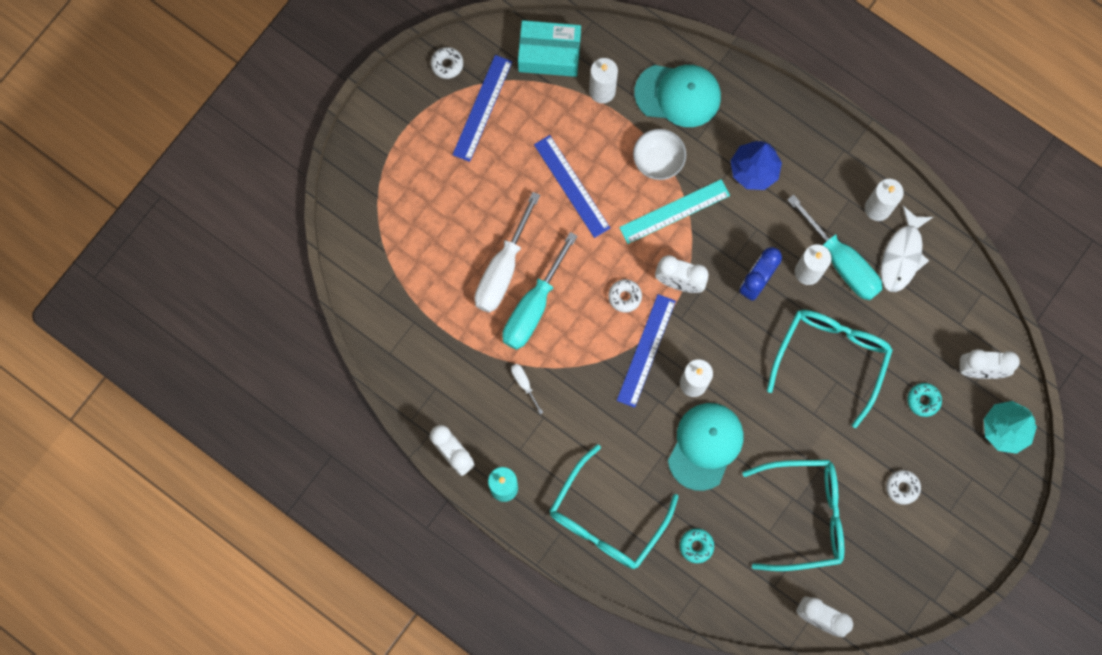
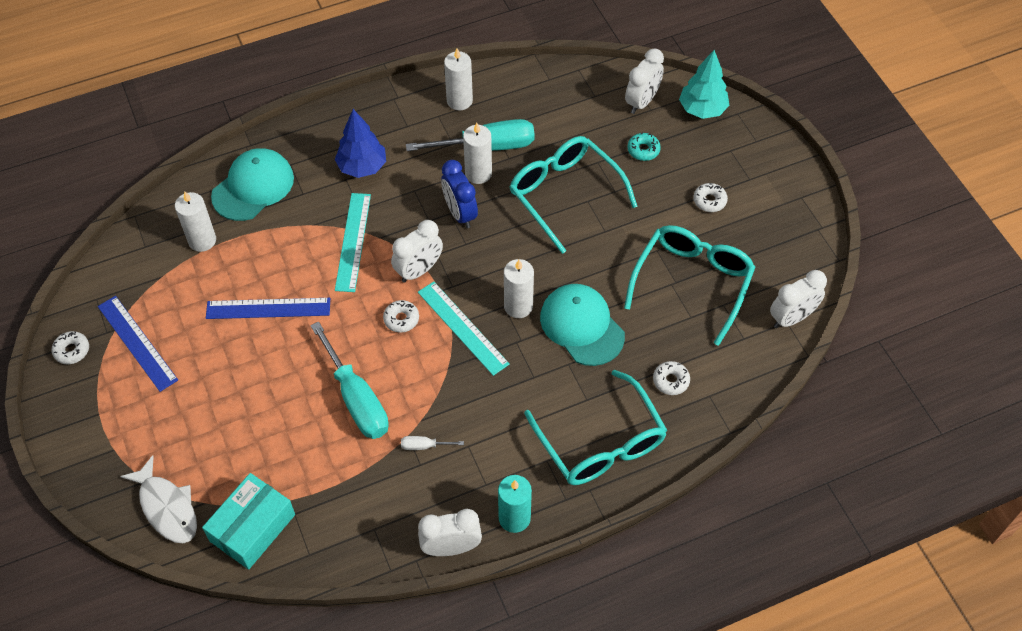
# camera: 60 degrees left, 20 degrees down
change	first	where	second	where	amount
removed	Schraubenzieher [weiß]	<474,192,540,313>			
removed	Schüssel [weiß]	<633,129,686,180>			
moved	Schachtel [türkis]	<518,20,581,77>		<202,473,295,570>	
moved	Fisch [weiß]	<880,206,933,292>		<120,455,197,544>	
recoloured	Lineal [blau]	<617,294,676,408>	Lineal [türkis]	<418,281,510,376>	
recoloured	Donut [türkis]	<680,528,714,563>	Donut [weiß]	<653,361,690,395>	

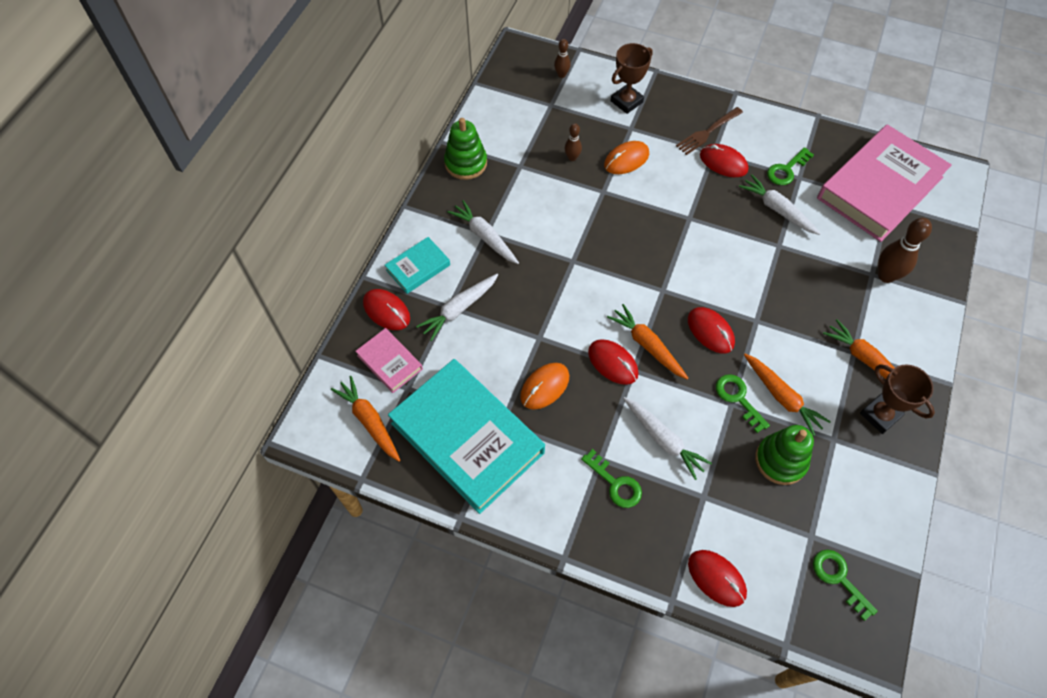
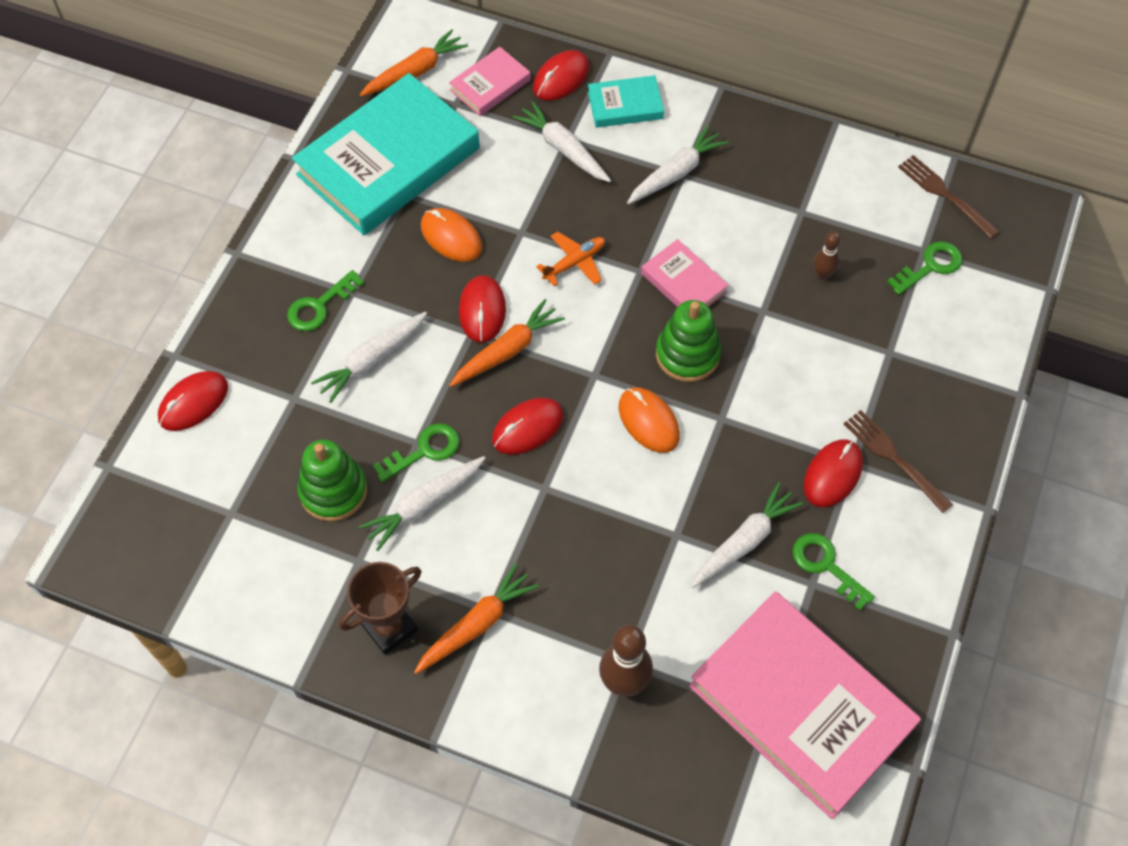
# camera: 90 degrees right, 0 degrees up
change	first	where	second	where	amount
removed	Bowlingkegel [braun]	<554,39,571,78>			
removed	Pokal [braun]	<611,43,653,114>			
added			Flugzeug [orange]	<536,231,605,286>	
added			Buch [rosa]	<641,239,729,307>	
added			Gabel [braun]	<898,155,1000,239>	
moved	Stapelspielzeug [grün]	<444,118,487,180>		<656,300,721,382>	
moved	Computermaus [orange]	<604,141,649,174>		<619,387,680,453>	
moved	Schlüssel [grün]	<813,550,878,621>		<887,242,962,295>	
recoloured	Karotte [orange]	<744,354,831,436>	Karotte [weiß]	<359,456,485,551>	
turned	Buch [türkis]	<385,237,450,294>		<588,75,664,128>	60 degrees counterclockwise
turned	Computermaus [rot]	<588,339,639,385>		<459,275,506,343>	45 degrees counterclockwise

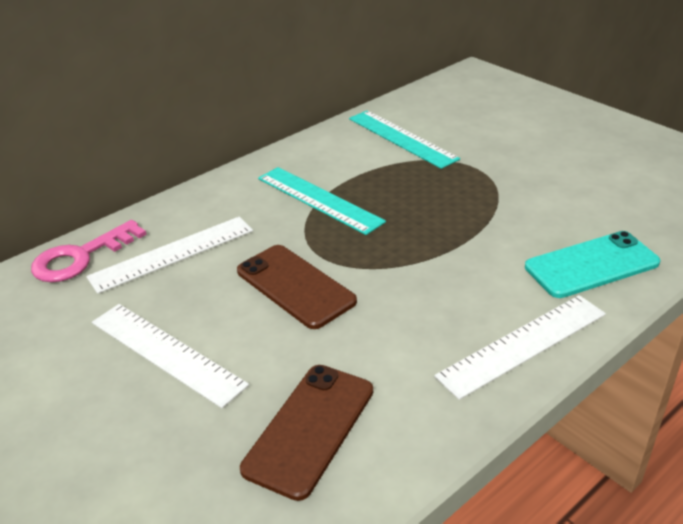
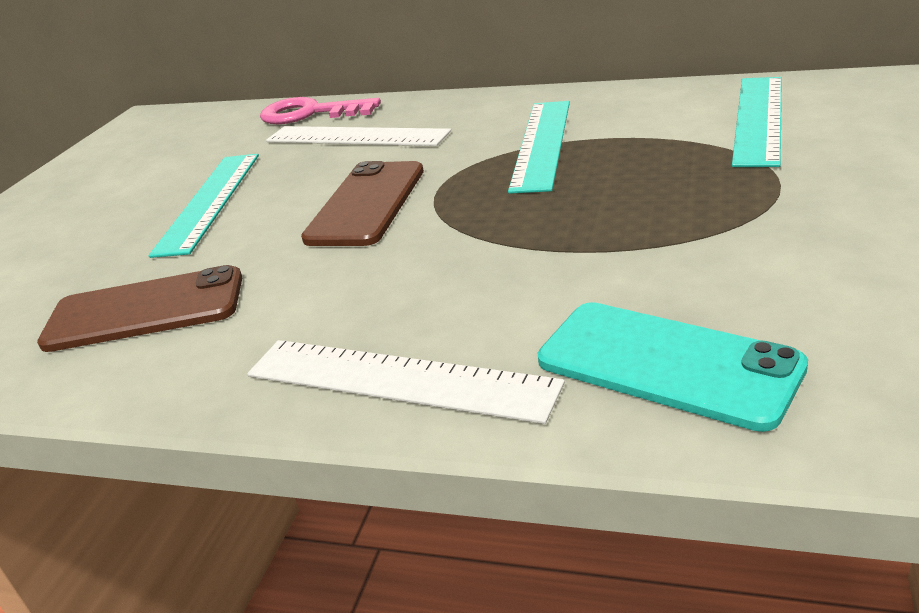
# camera: 60 degrees right, 5 degrees down
change	first	where	second	where	amount
recoloured	Lineal [weiß]	<92,304,249,408>	Lineal [türkis]	<148,154,259,258>	

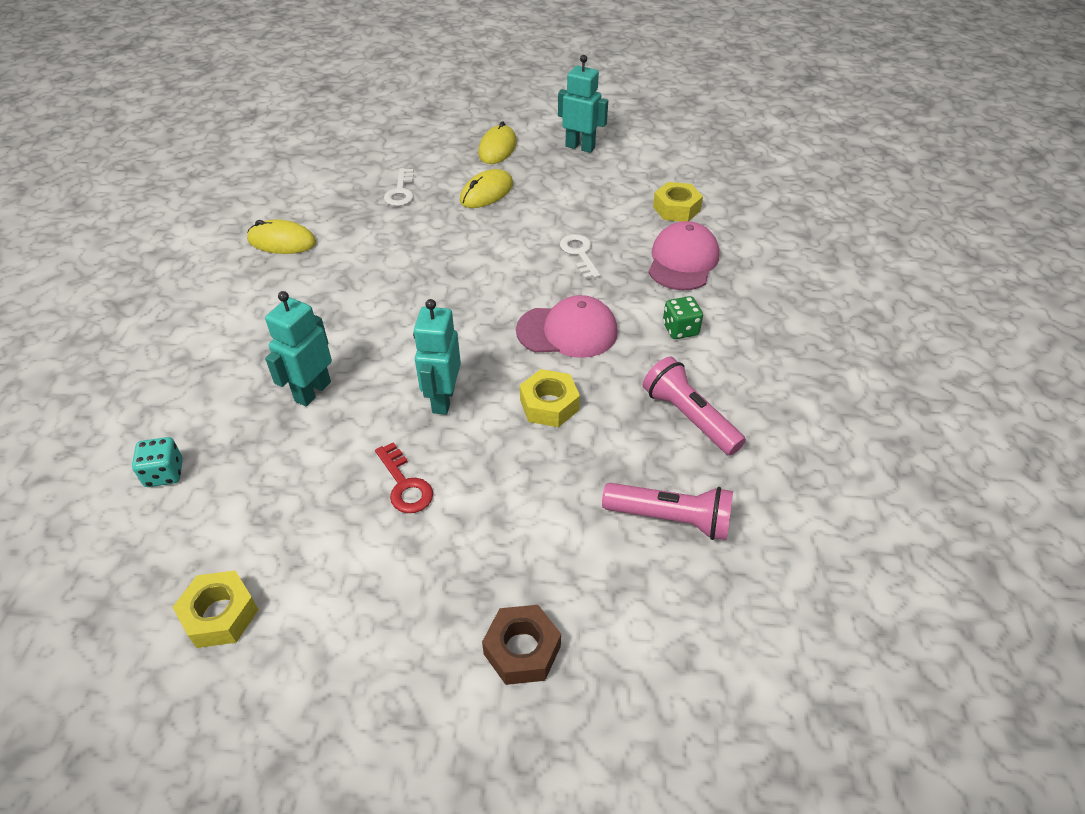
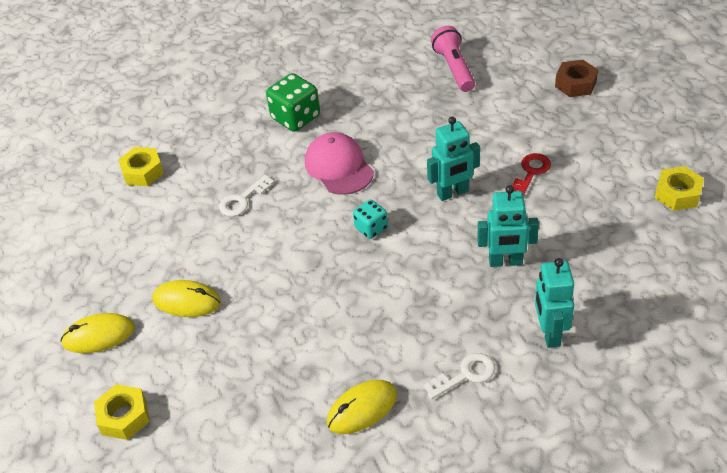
# camera: 115 degrees left, 0 degrees up
change	first	where	second	where	amount
removed	Taschenlampe [rosa]	<643,356,746,456>			
removed	Kappe [rosa]	<648,221,719,290>			
moved	Spielwürfel [türkis]	<132,437,183,487>		<353,199,388,239>	
moved	Schlüssel [weiß]	<384,168,414,206>		<423,353,495,399>	
moved	Sechskantmutter [gelb]	<520,369,580,427>		<94,384,150,440>	
moved	Roboter [türkis]	<558,55,608,153>		<535,258,574,348>	
turned	Computermaus [gelb]	<247,219,316,254>		<327,380,397,434>	75 degrees clockwise
resized	Spielwürfel [grün]	<663,296,703,339>		<266,73,320,132>	x1.67

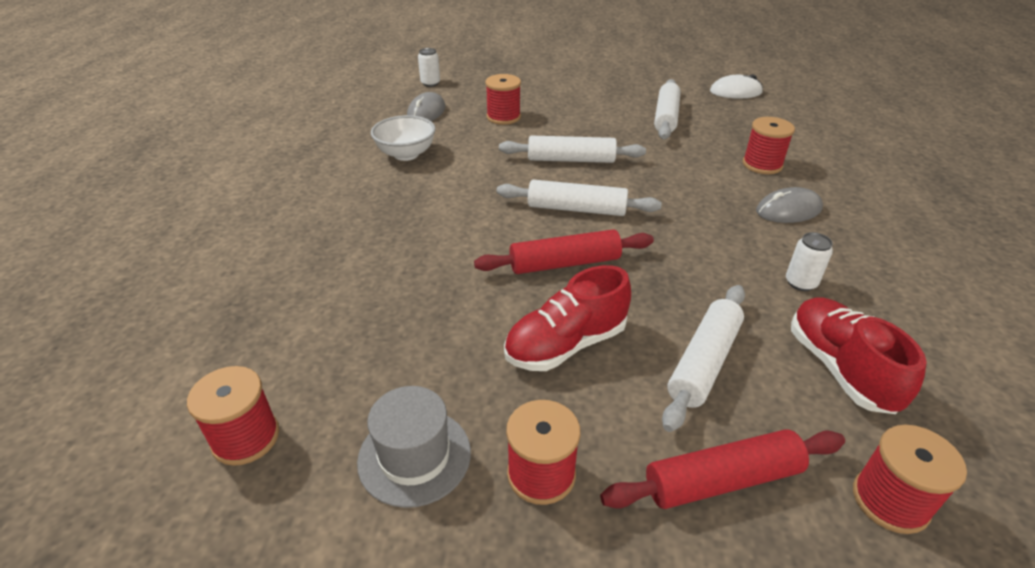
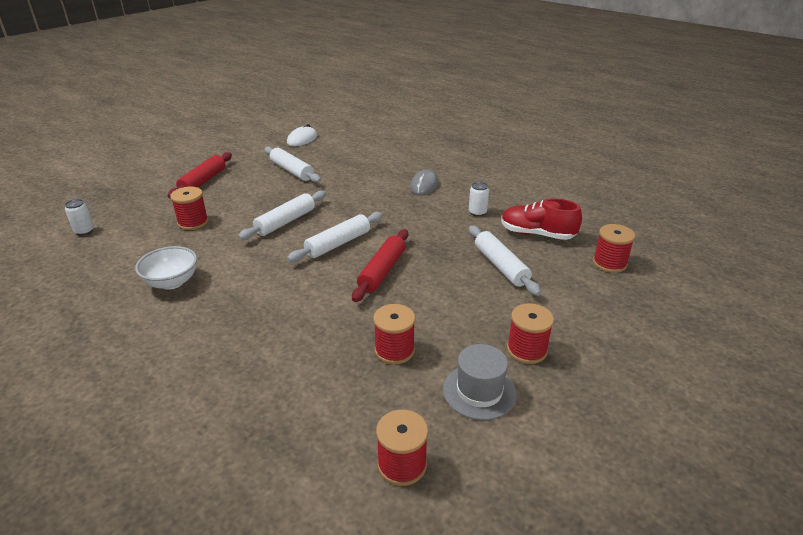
# camera: 55 degrees left, 5 degrees down
change	first	where	second	where	amount
removed	Computermaus [grau]	<407,92,445,121>			
removed	Schuh [rot]	<504,265,631,371>			
moved	Nudelholz [rot]	<600,429,845,509>		<168,152,232,199>	
moved	Garnrolle [rot]	<742,117,795,174>		<373,304,415,364>	

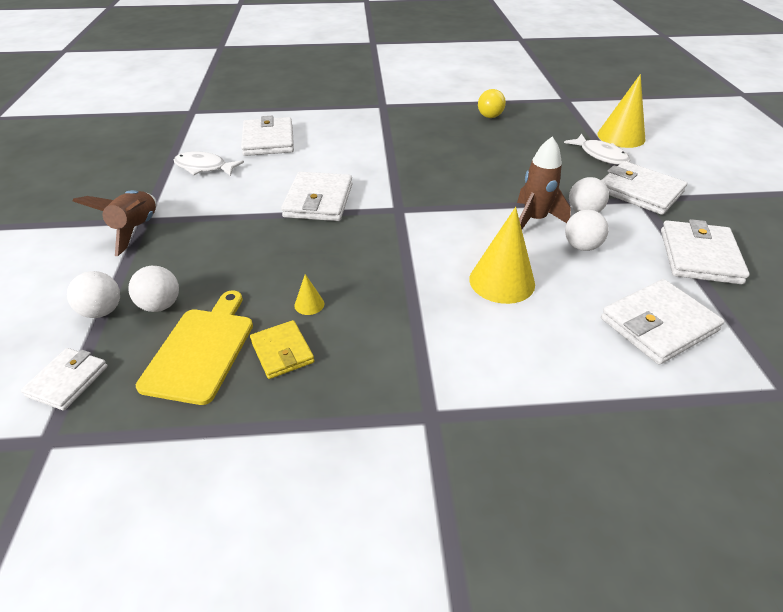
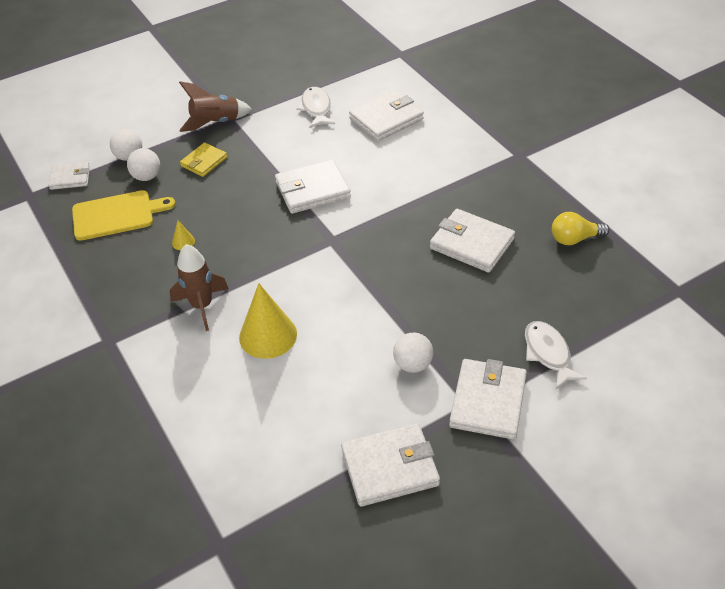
# camera: 65 degrees right, 5 degrees up
change	first	where	second	where	amount
removed	Ball [weiß]	<565,210,609,251>			
removed	Kegel [gelb]	<597,74,645,148>			
moved	Geldbörse [gelb]	<250,320,314,379>		<180,142,227,177>	
moved	Rakete [braun]	<517,136,571,229>		<170,244,229,331>	
moved	Geldbörse [weiß]	<601,279,725,365>		<430,209,515,273>	
turned	Fisch [weiß]	<564,134,631,165>		<525,321,587,389>	135 degrees clockwise

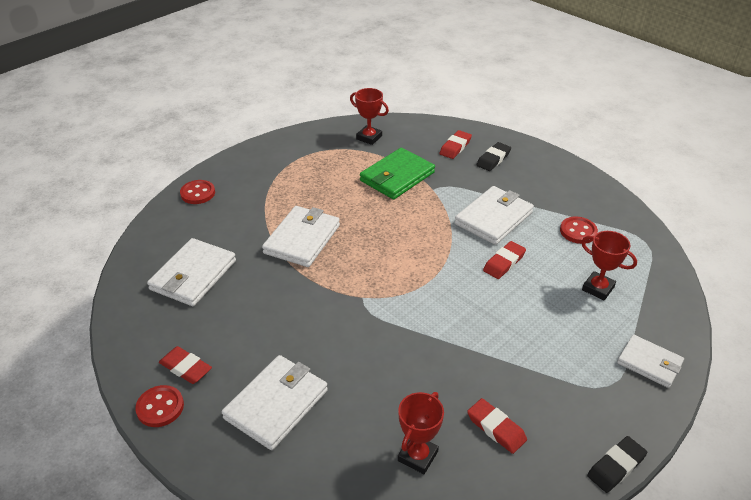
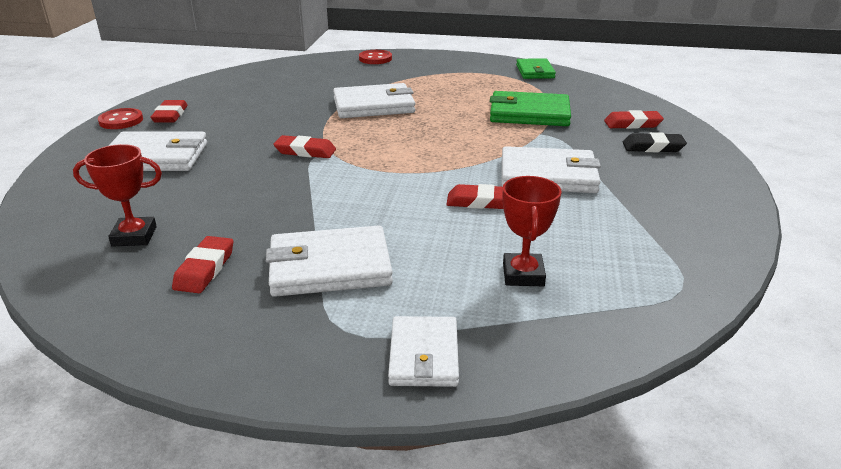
# camera: 55 degrees right, 10 degrees down
change	first	where	second	where	amount
removed	Pokal [rot]	<350,88,389,145>			
removed	Knopf [rot]	<560,217,598,244>			
removed	Radiergummi [schwarz]	<587,436,647,493>			
added			Radiergummi [rot]	<274,135,336,158>	
added			Geldbörse [grün]	<516,58,556,79>	
moved	Geldbörse [weiß]	<147,238,236,306>		<266,226,393,297>	

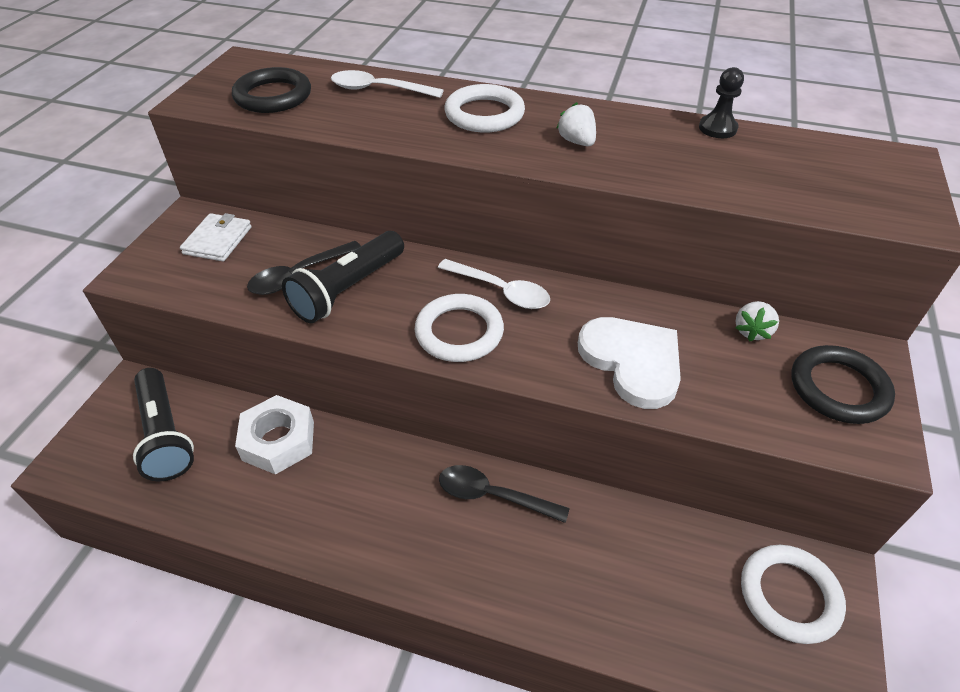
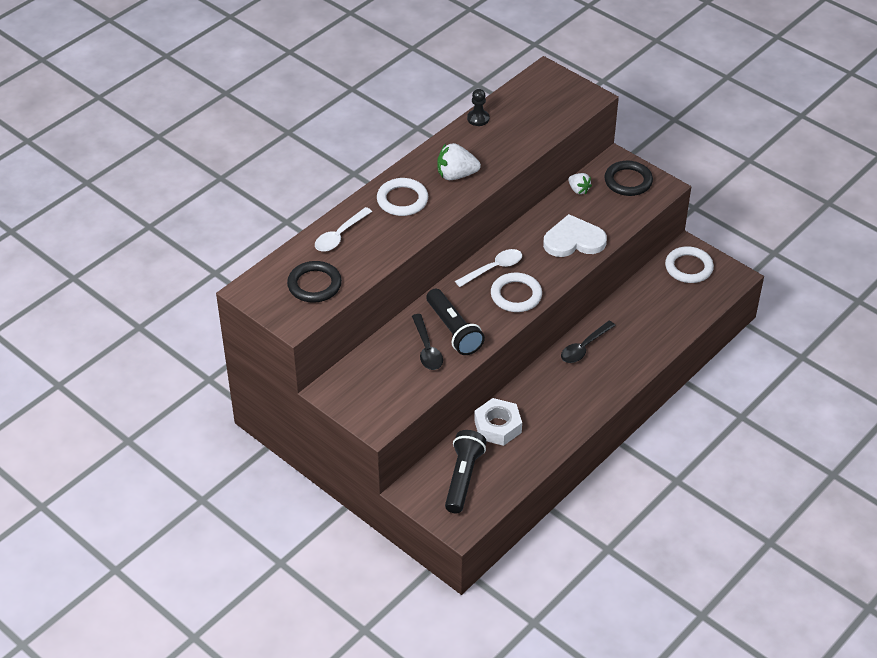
# camera: 65 degrees left, 0 degrees up
change	first	where	second	where	amount
removed	Geldbörse [weiß]	<180,213,252,261>			
turned	Taschenlampe [schwarz]	<133,368,194,481>		<445,430,487,513>	75 degrees counterclockwise
resized	Erdbeere [weiß]	<556,102,596,146>		<437,143,481,180>	x1.63

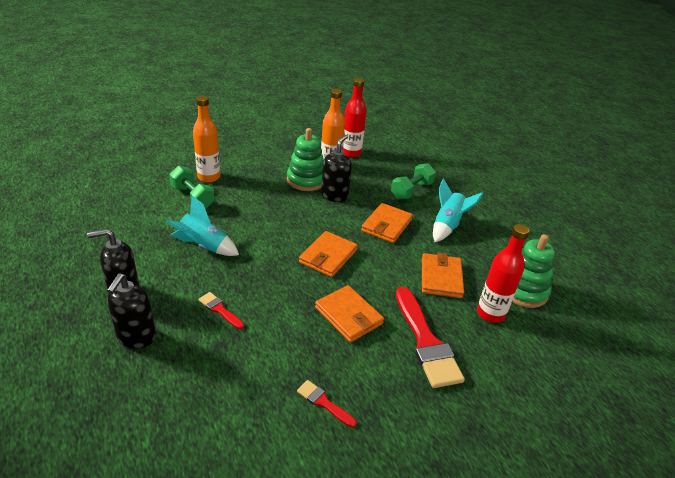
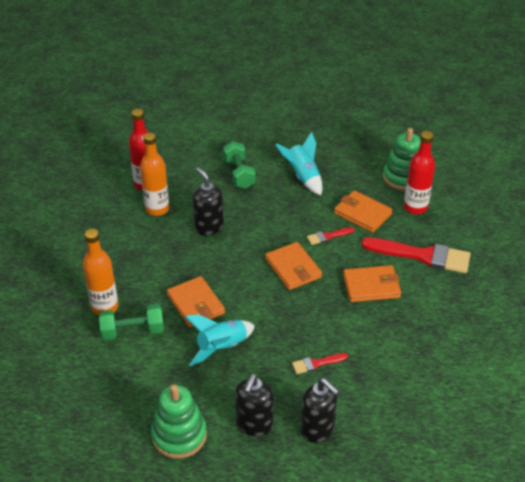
# camera: 55 degrees left, 5 degrees up
change	first	where	second	where	amount
moved	Stapelspielzeug [grün]	<287,128,324,191>		<151,385,207,459>	
moved	Pinsel [rot]	<297,380,357,428>		<307,227,355,245>	
moved	Geldbörse [orange]	<361,203,413,243>		<167,276,225,328>	

